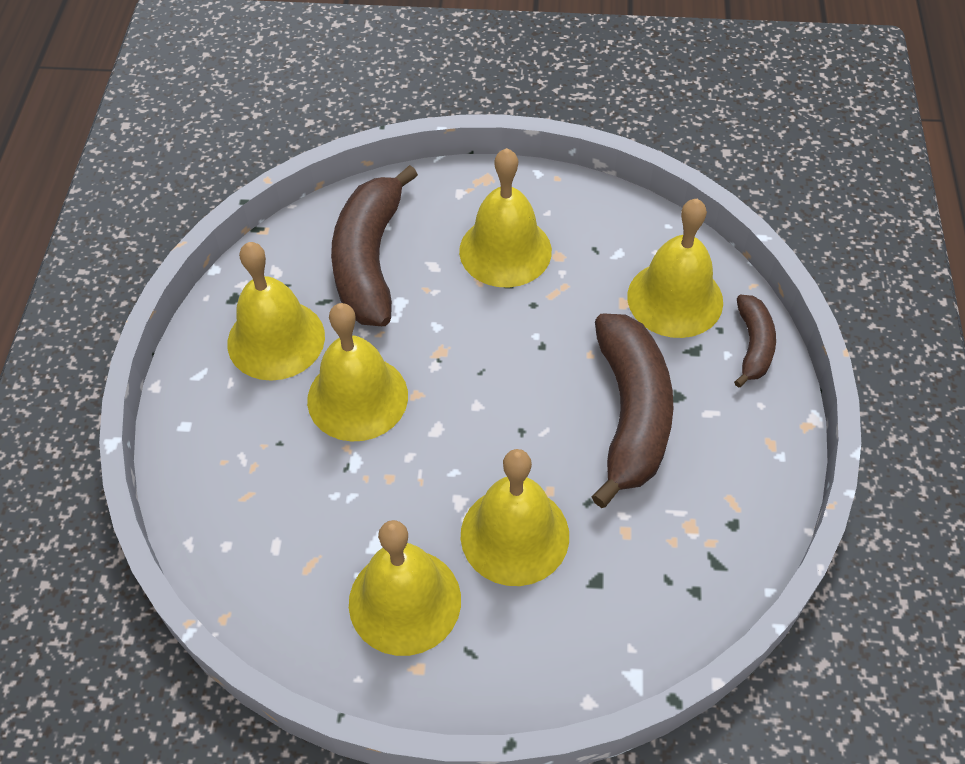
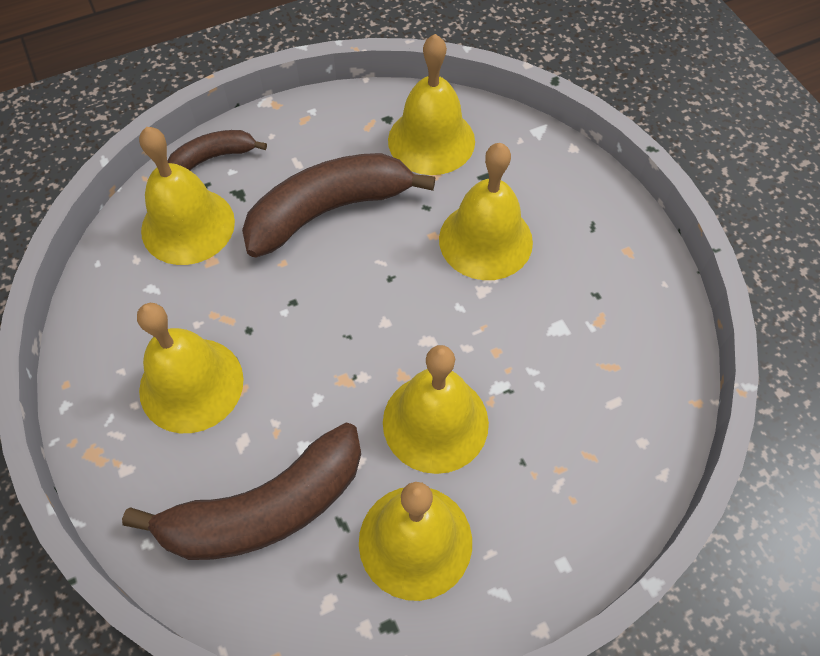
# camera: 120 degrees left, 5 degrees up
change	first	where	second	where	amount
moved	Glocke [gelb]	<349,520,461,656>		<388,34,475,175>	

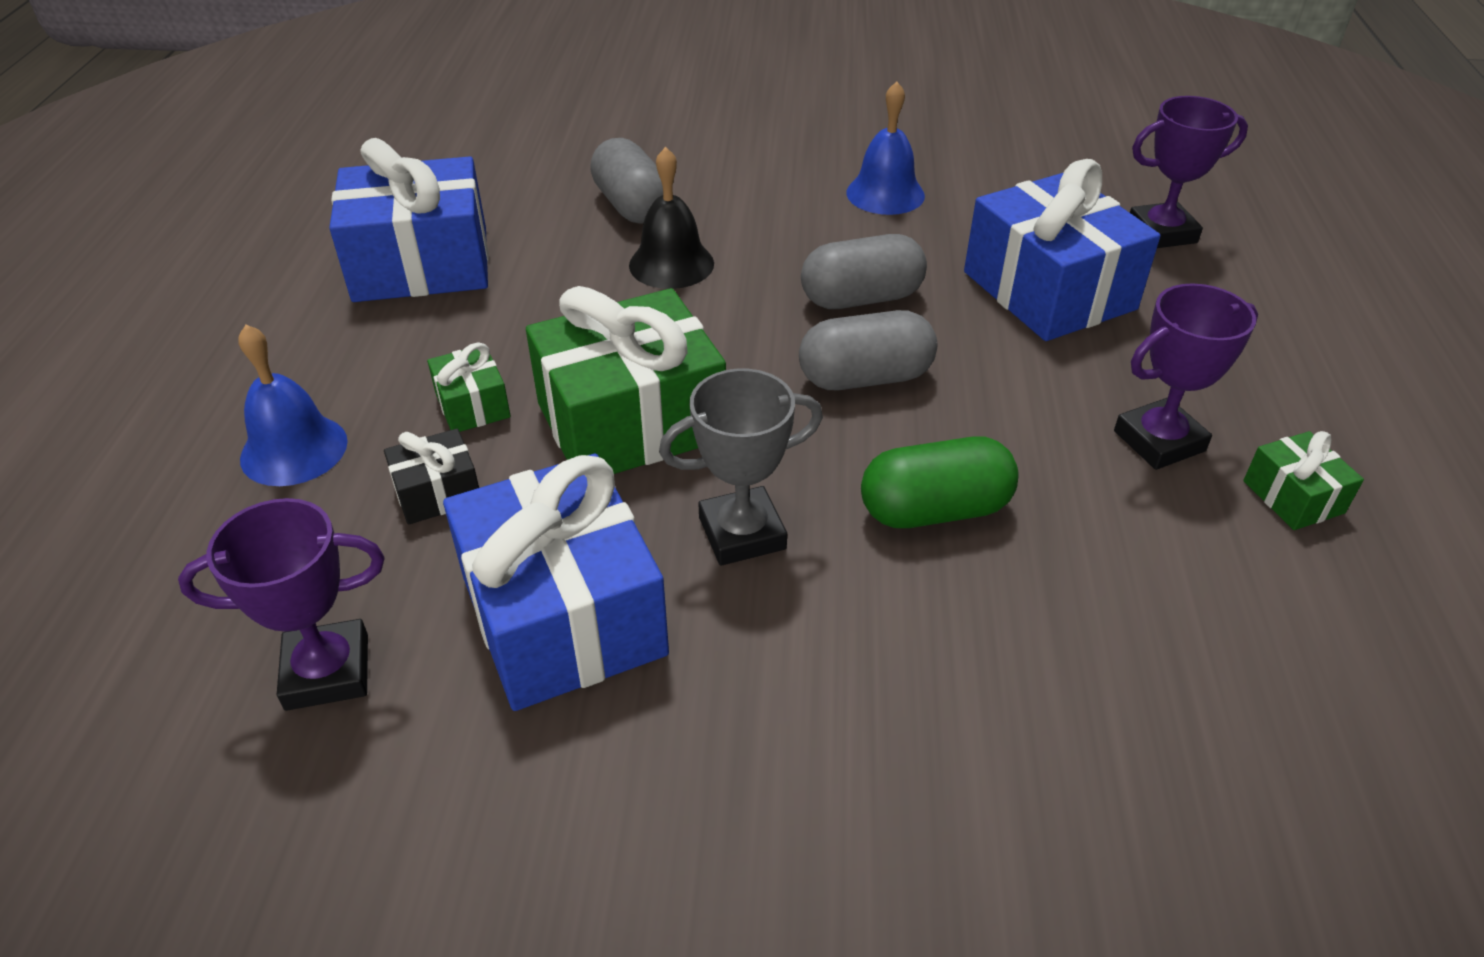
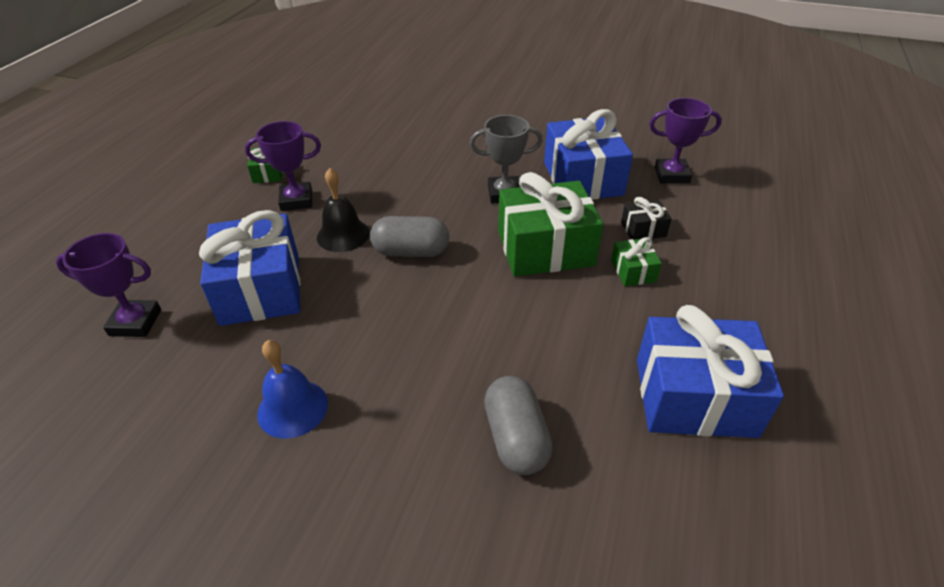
# camera: 165 degrees left, 0 degrees up
change	first	where	second	where	amount
removed	Glocke [blau]	<238,325,348,486>			
removed	Kapsel [grau]	<801,234,927,309>			
removed	Kapsel [grün]	<861,436,1019,528>			
moved	Glocke [schwarz]	<629,147,714,289>		<317,168,370,252>	

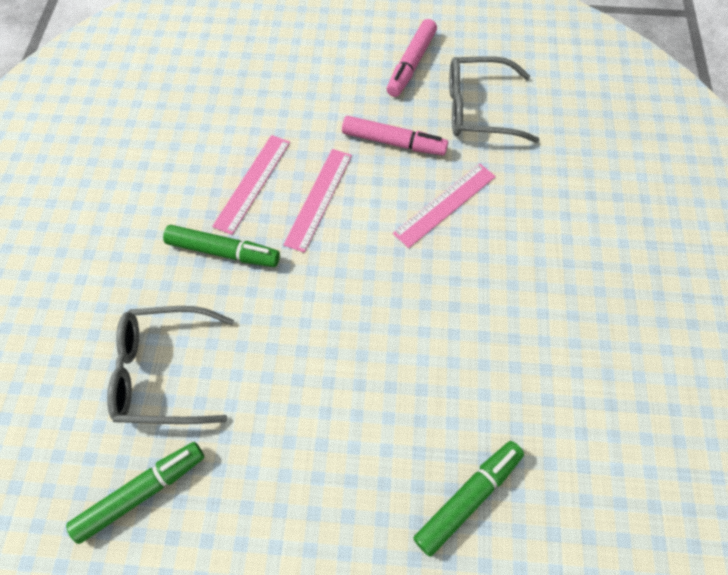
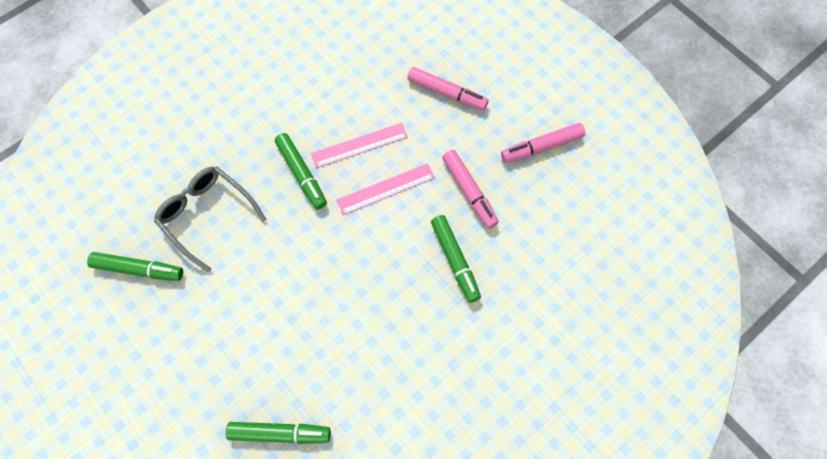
# camera: 45 degrees right, 5 degrees up
change	first	where	second	where	amount
removed	Brille [grau]	<449,56,539,143>			
added			Filzstift [rosa]	<407,67,489,110>	
replaced	Lineal [rosa]	<393,164,496,248>	Filzstift [grün]	<431,215,481,303>	

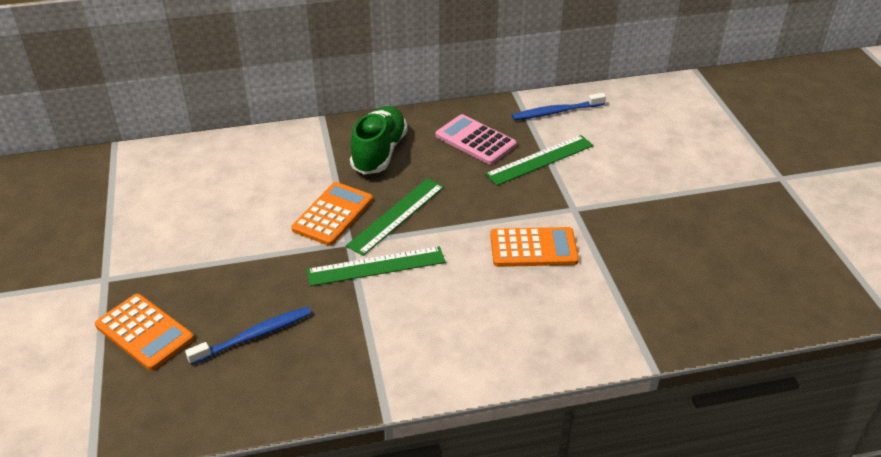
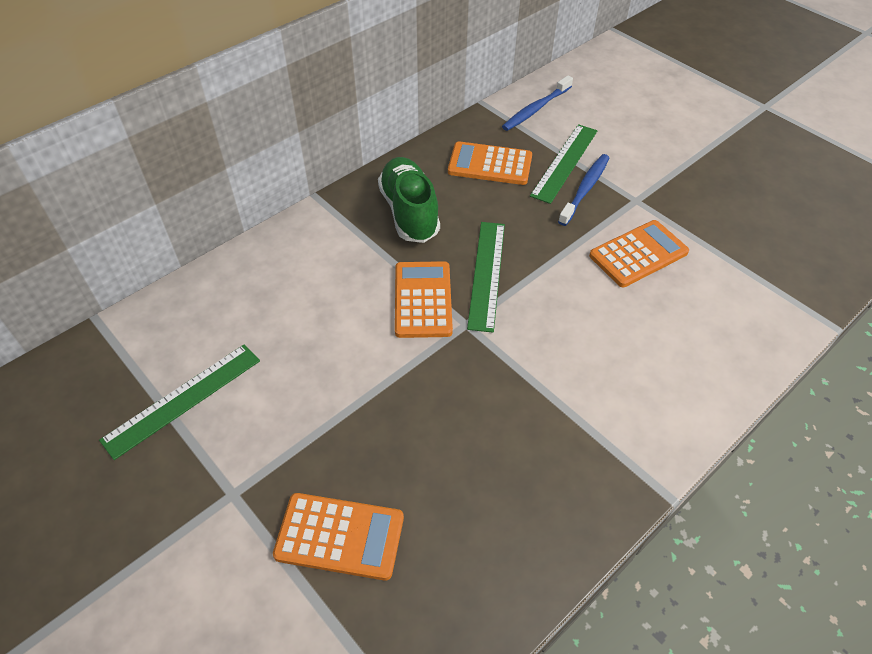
# camera: 30 degrees left, 10 degrees up
change	first	where	second	where	amount
moved	Zahnbürste [blau]	<185,307,311,365>		<558,154,609,226>	
moved	Lineal [grün]	<307,246,445,286>		<99,344,260,460>	
recoloured	Taschenrechner [rosa]	<436,114,517,165>	Taschenrechner [orange]	<448,141,532,185>	

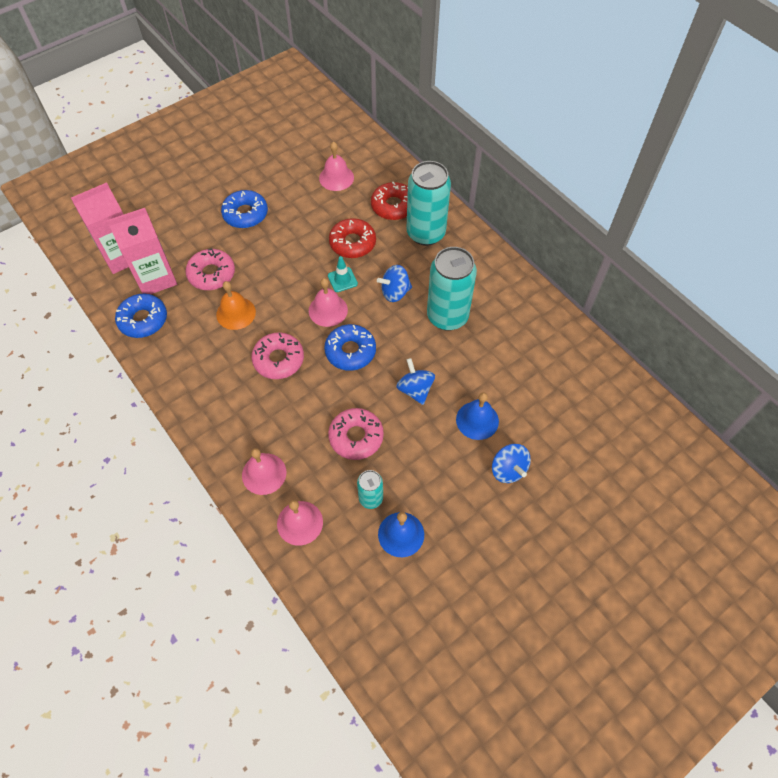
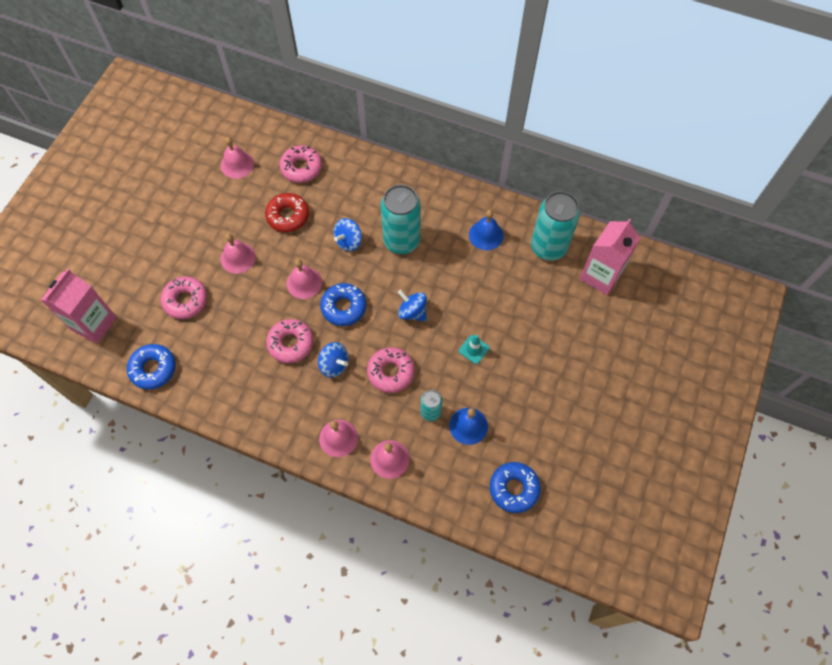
# camera: 30 degrees left, 5 degrees up
change	first	where	second	where	amount
removed	Glocke [orange]	<216,281,256,330>			
added			Glocke [rosa]	<221,233,256,274>	
moved	Getränkekarton [rosa]	<107,208,177,294>		<580,218,640,295>	
moved	Donut [blau]	<221,190,268,228>		<490,462,541,513>	
moved	Leitkegel [türkis]	<328,256,358,292>		<459,335,490,364>	
moved	Dose [türkis]	<407,161,451,246>		<531,191,580,261>	
moved	Glocke [blau]	<456,392,499,440>		<469,210,503,250>	
moved	Kreisel [blau]	<492,444,531,483>		<318,342,348,378>	
recoloured	Donut [rot]	<371,182,408,220>	Donut [rosa]	<279,145,322,183>	

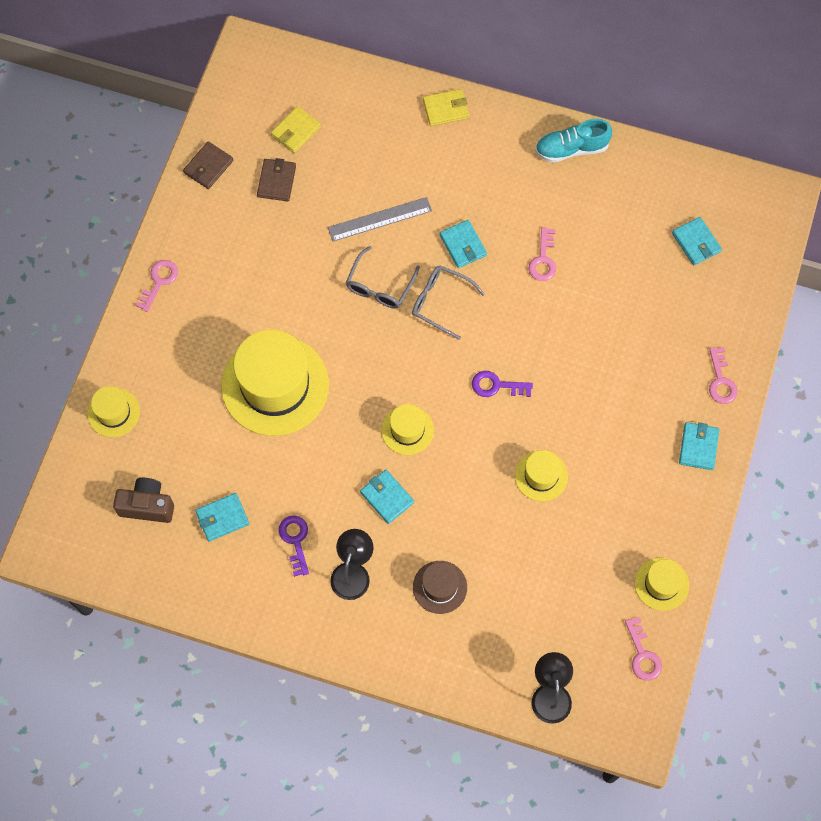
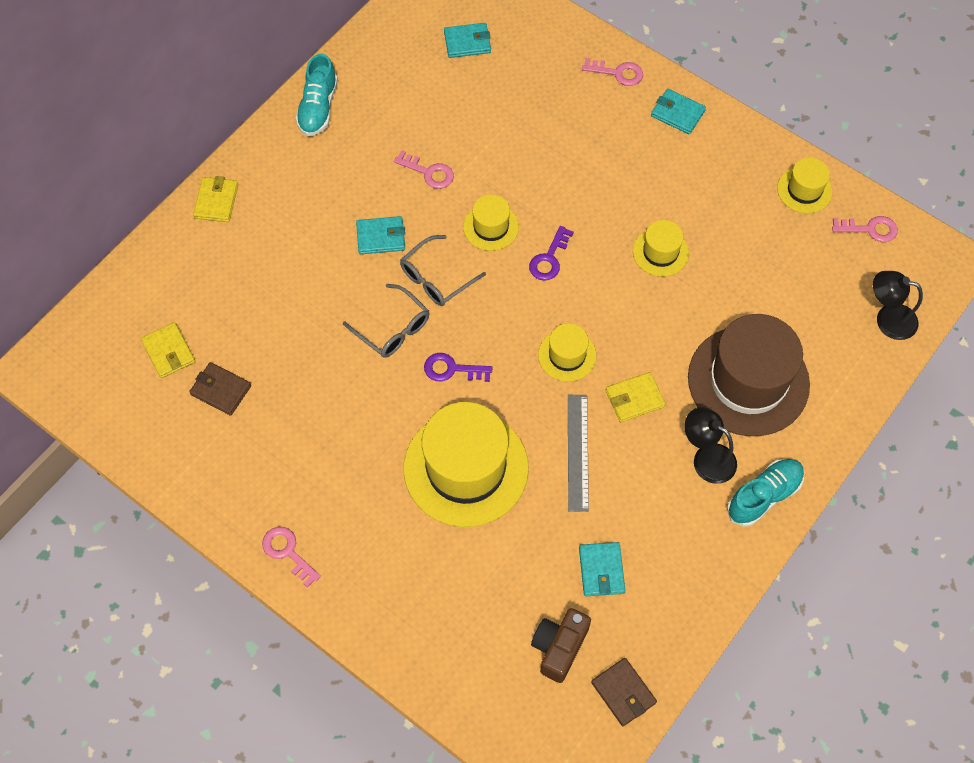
# camera: 70 degrees left, 5 degrees down
change	first	where	second	where	amount
added			Schuh [türkis]	<727,459,804,527>	
moved	Hut [gelb]	<87,386,140,437>		<463,194,519,251>	
moved	Geldbörse [braun]	<183,141,233,189>		<591,658,657,726>	
moved	Schlüssel [lila]	<279,516,309,577>		<424,353,493,382>	
moved	Lineal [grau]	<328,197,432,242>		<568,395,589,512>	
recoloured	Geldbörse [türkis]	<360,470,414,524>	Geldbörse [gelb]	<606,372,665,422>	
resized	Hut [braun]	<413,561,467,614>		<688,314,810,436>	x2.06

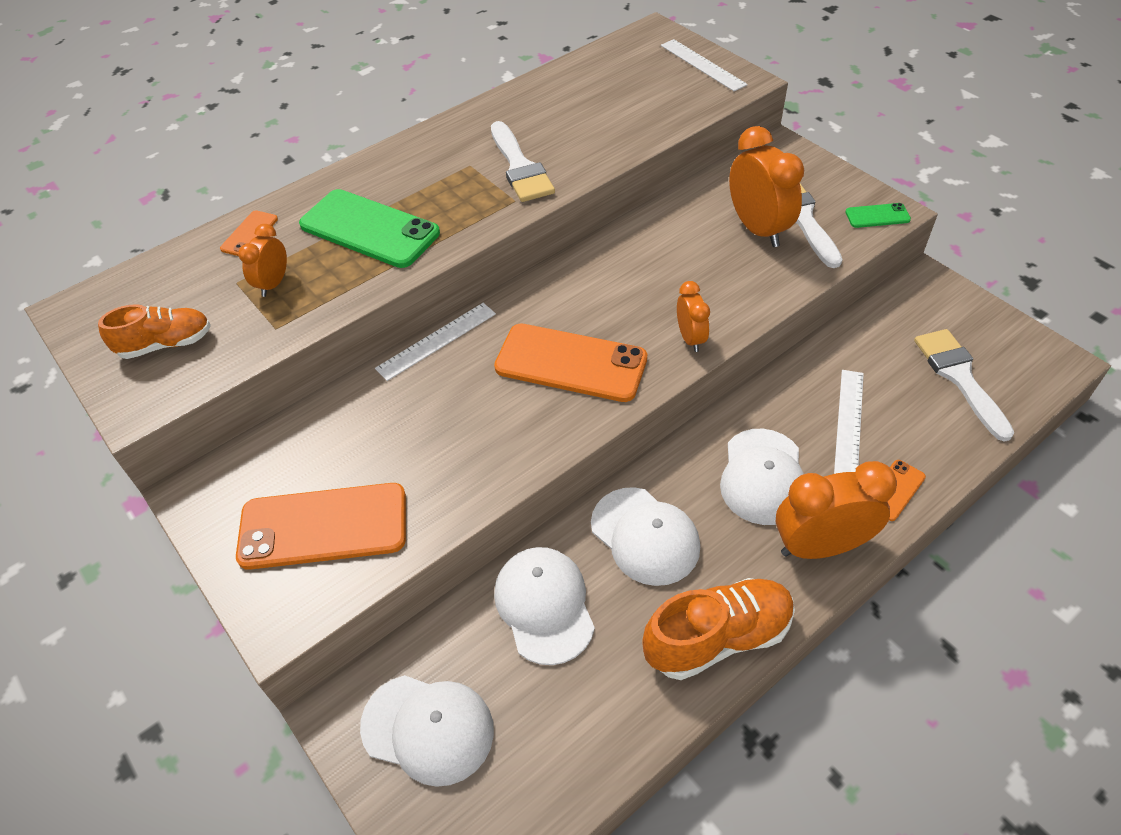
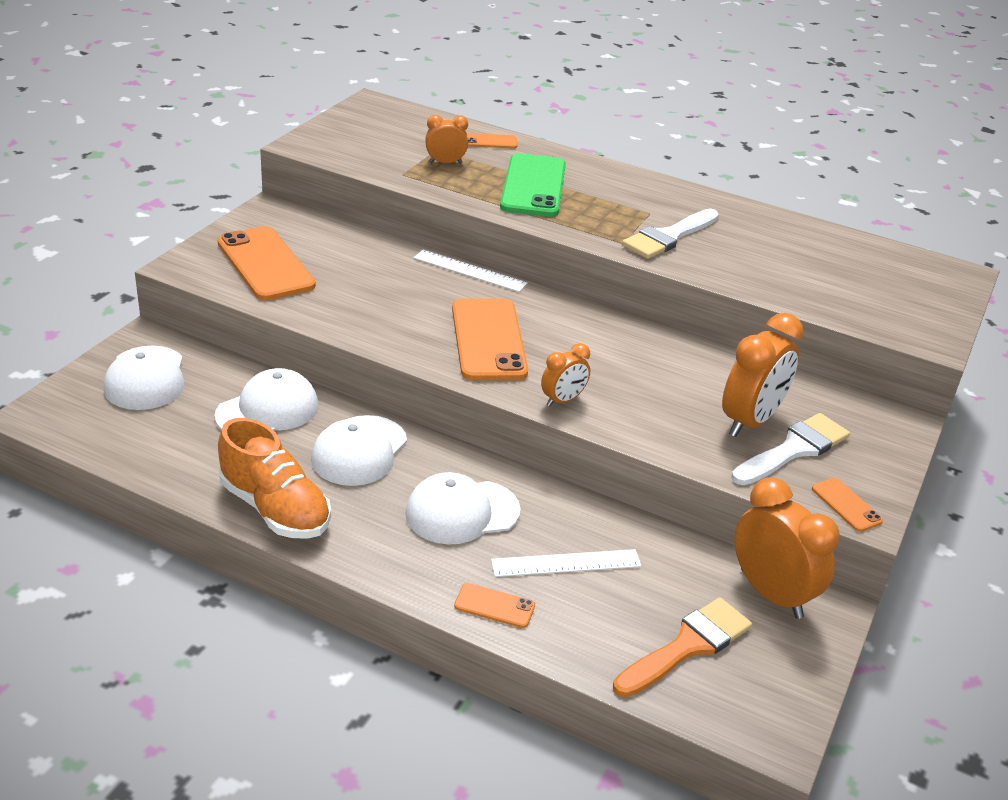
# camera: 60 degrees right, 15 degrees down
change	first	where	second	where	amount
removed	Schuh [orange]	<98,304,211,359>			
removed	Lineal [weiß]	<661,39,748,91>			
moved	Wecker [orange]	<776,461,897,559>		<734,477,840,619>	
recoloured	Handy [grün]	<845,203,911,228>	Handy [orange]	<812,478,883,532>	
recoloured	Pinsel [weiß]	<914,329,1014,442>	Pinsel [orange]	<613,597,752,697>	

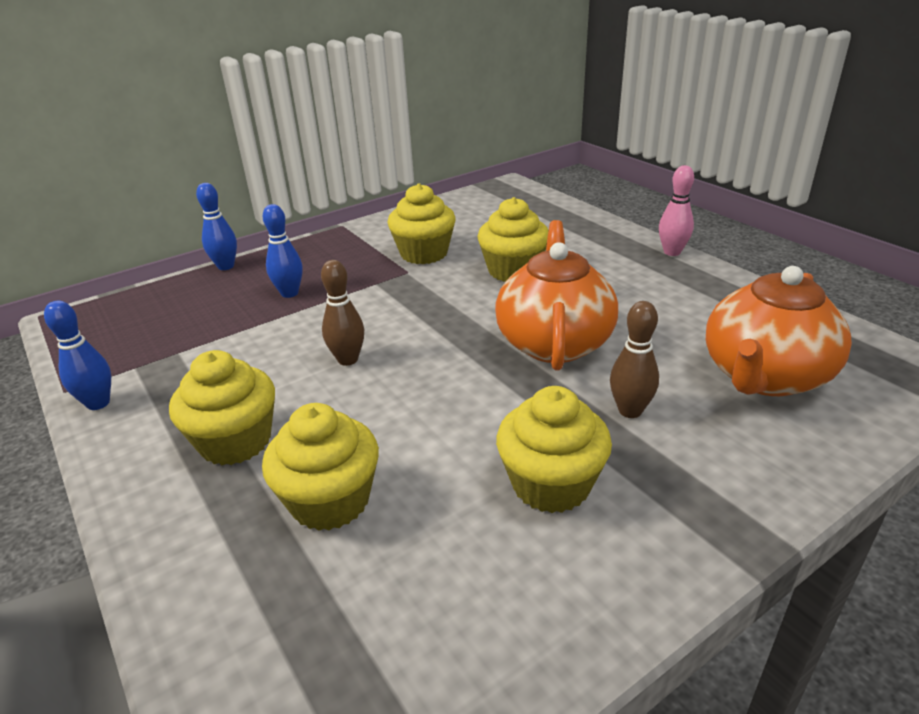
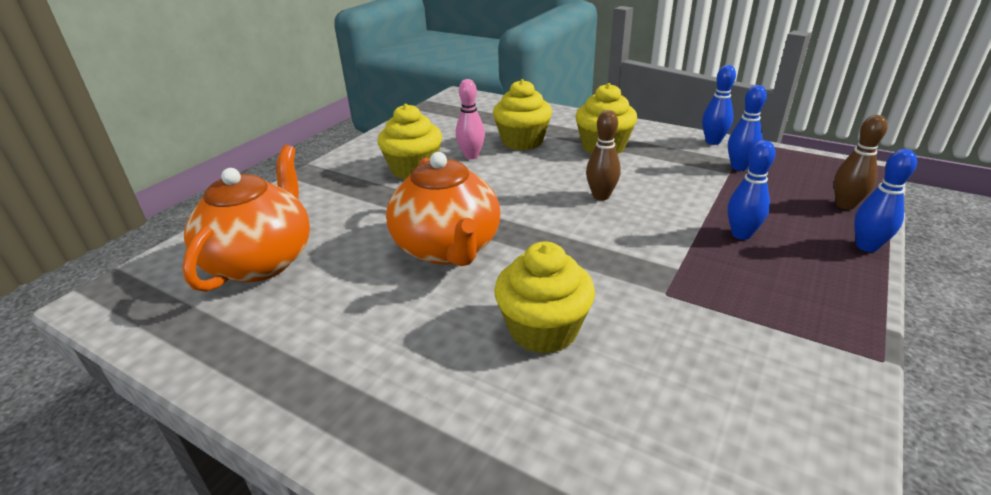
# camera: 155 degrees right, 0 degrees up
change	first	where	second	where	amount
removed	Muffin [gelb]	<387,183,456,264>			
added			Bowlingkegel [blau]	<728,85,767,171>	
moved	Bowlingkegel [braun]	<610,301,659,418>		<834,115,888,210>	
moved	Bowlingkegel [rosa]	<659,165,694,256>		<456,79,485,159>	

